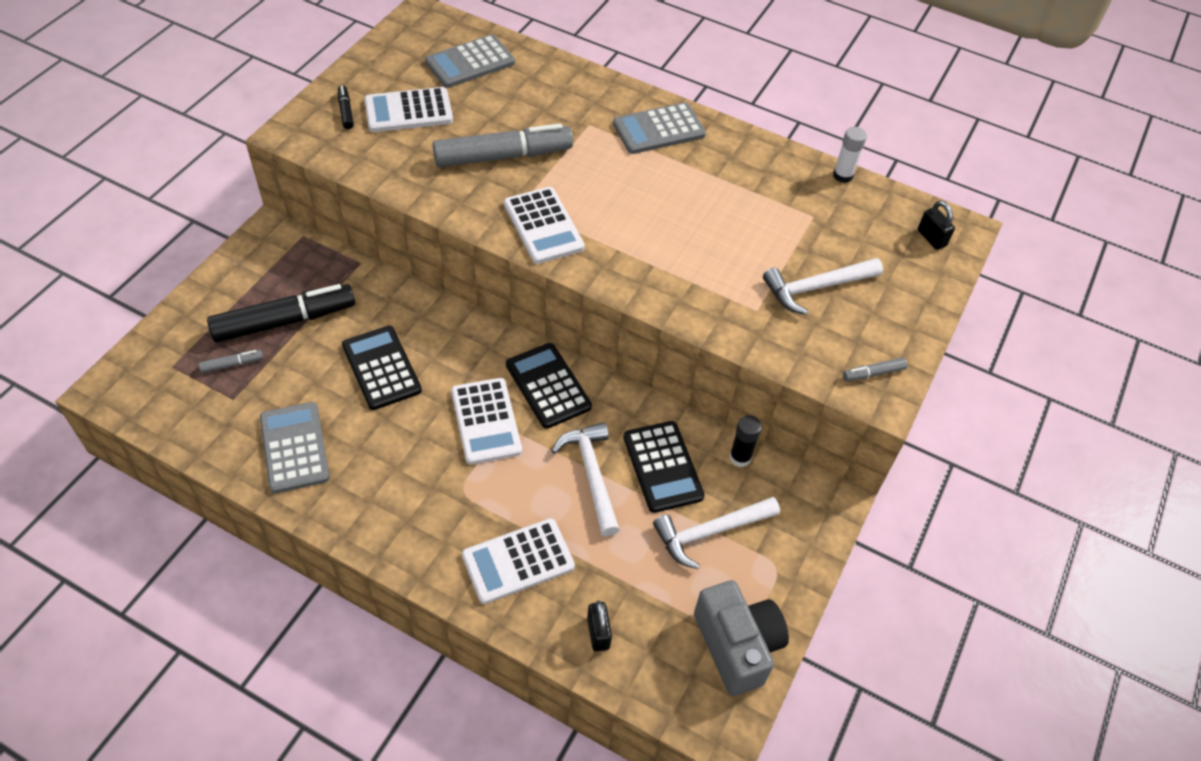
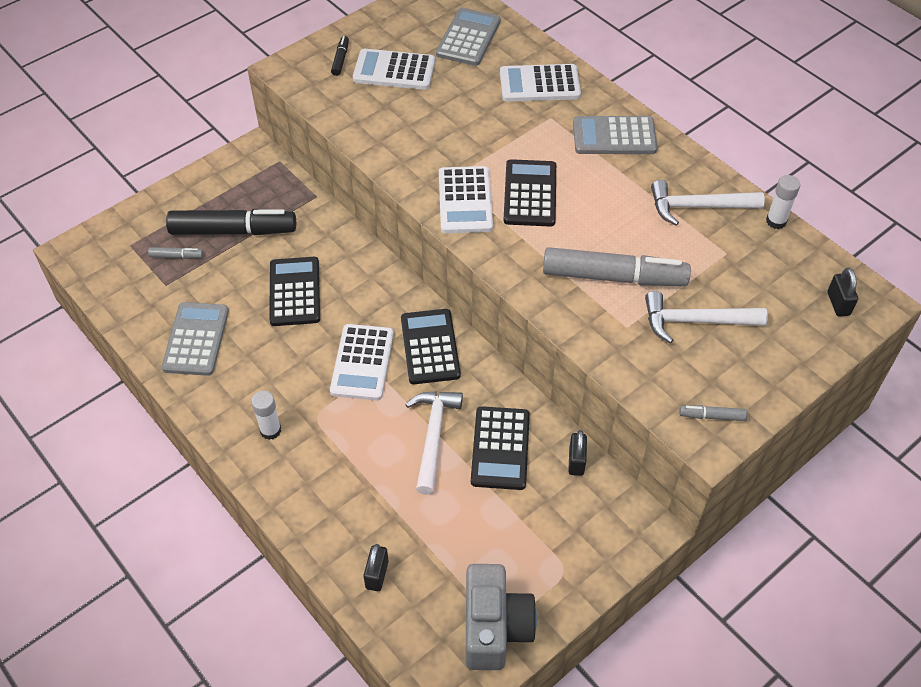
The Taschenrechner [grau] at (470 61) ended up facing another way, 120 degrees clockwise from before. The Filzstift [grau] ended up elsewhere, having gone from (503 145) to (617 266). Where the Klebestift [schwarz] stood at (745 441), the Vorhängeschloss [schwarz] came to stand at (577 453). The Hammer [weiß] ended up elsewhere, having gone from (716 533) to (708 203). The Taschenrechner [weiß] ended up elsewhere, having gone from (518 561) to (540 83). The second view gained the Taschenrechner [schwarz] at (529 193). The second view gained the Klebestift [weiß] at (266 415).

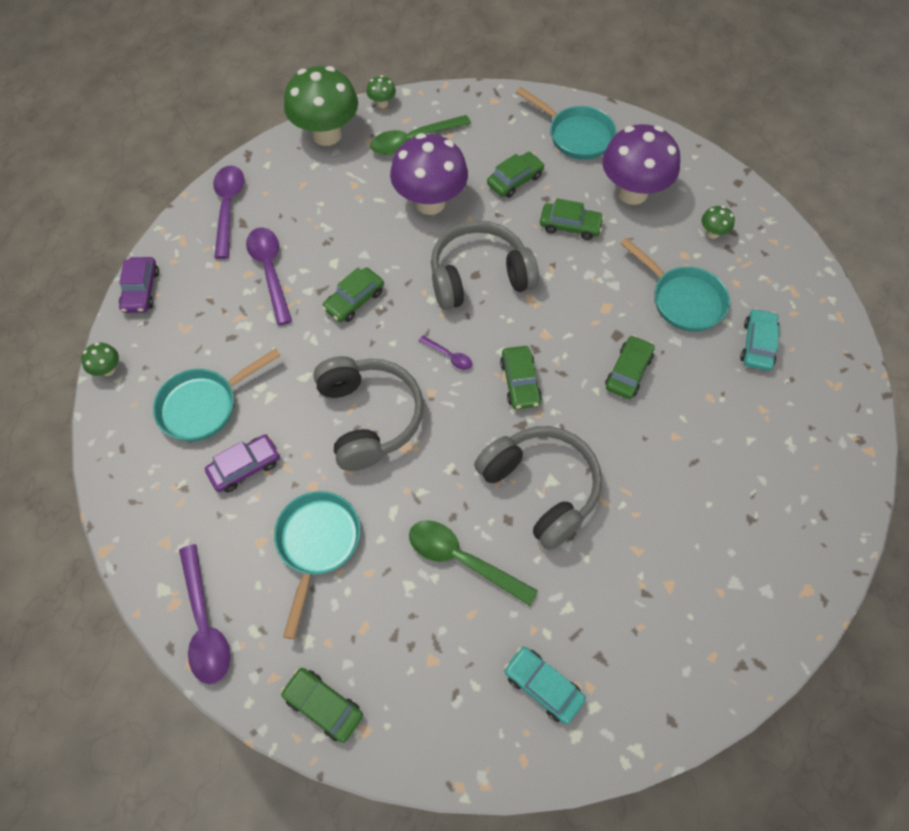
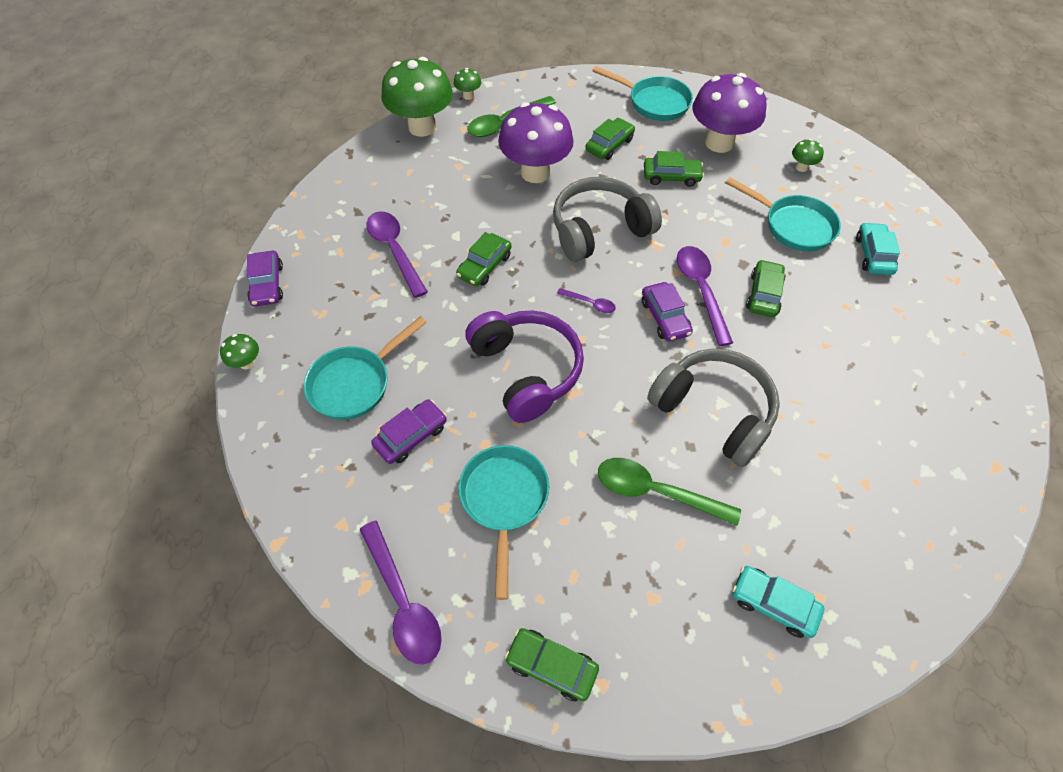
The Löffel [lila] ended up elsewhere, having gone from (228 212) to (705 296). What was the Auto [grün] at (521 377) turned into the Auto [lila] at (667 311). What was the Kopfhörer [grau] at (368 413) turned into the Kopfhörer [lila] at (524 366).

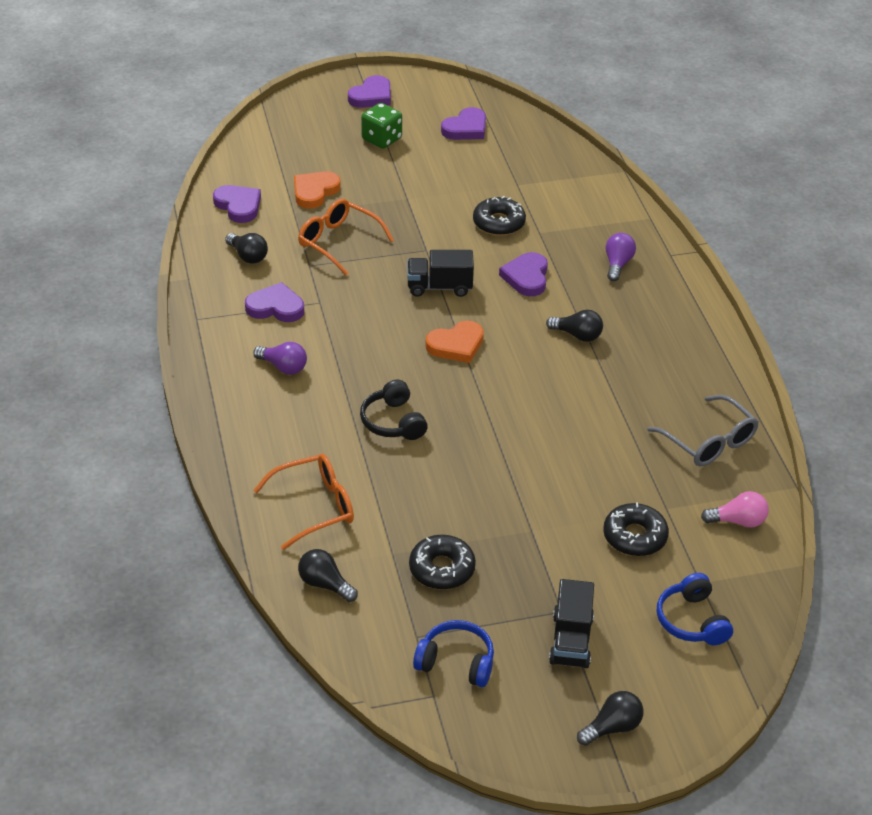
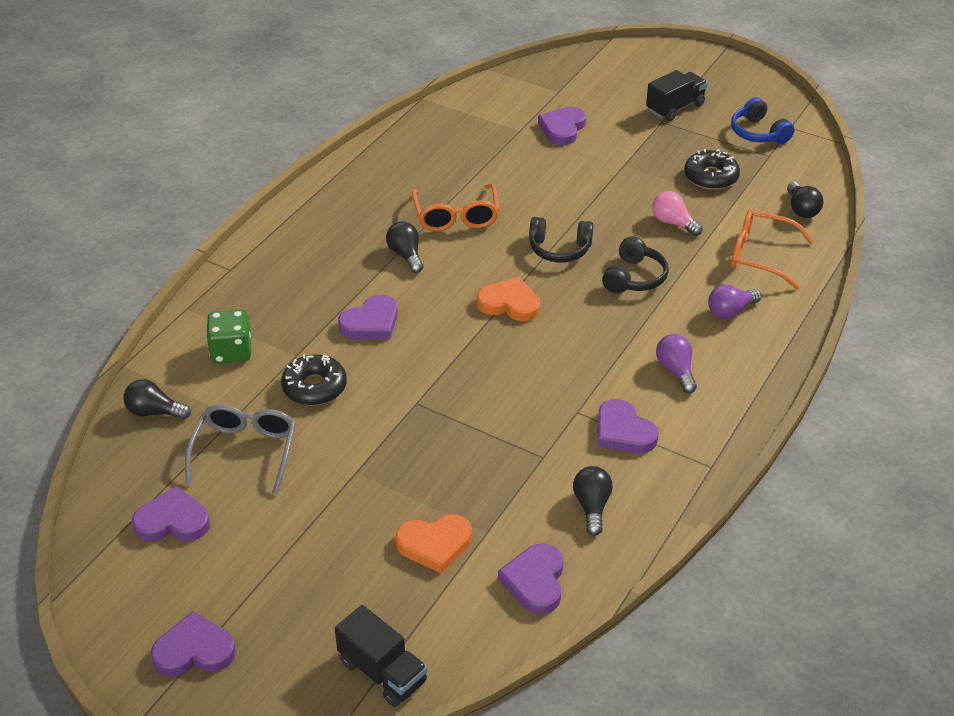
The Spielwürfel [grün] ended up elsewhere, having gone from (381 126) to (228 337). The Brille [orange] ended up elsewhere, having gone from (346 237) to (455 207). The Glühbirne [lila] ended up elsewhere, having gone from (621 257) to (735 302). The Lastwagen [schwarz] ended up elsewhere, having gone from (440 273) to (381 656). The Brille [grau] ended up elsewhere, having gone from (703 430) to (240 449). The Glühbirne [rosa] ended up elsewhere, having gone from (735 509) to (677 213). Where the Donut [schwarz] stood at (636 529), the Herz [lila] came to stand at (562 126). The second view lost the Kopfhörer [blau] at (695 609). The Glühbirne [schwarz] ended up elsewhere, having gone from (610 718) to (157 399). The second view gained the Kopfhörer [schwarz] at (561 239).

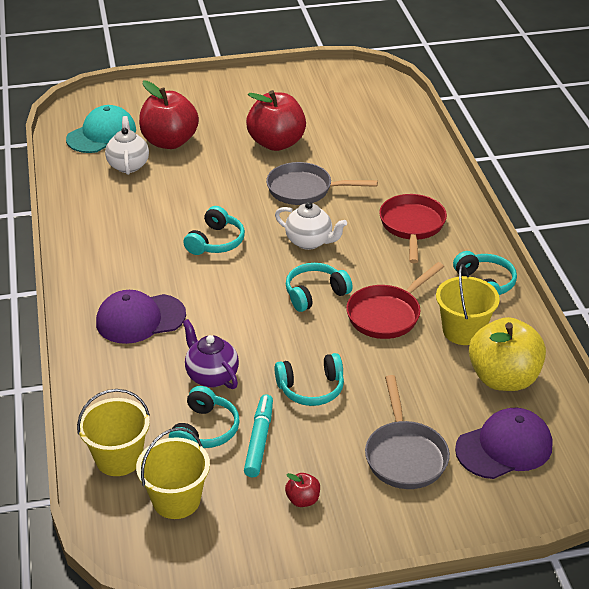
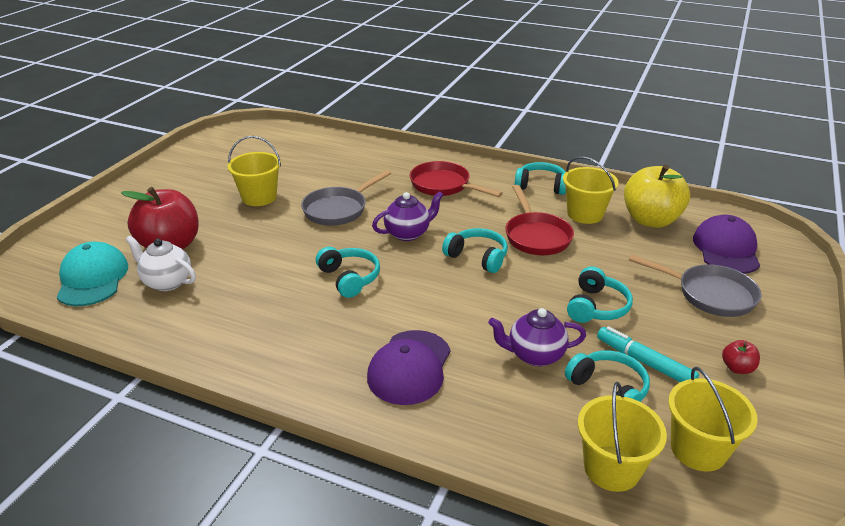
Where the Apfel [rot] stood at (276 120), the Eimer [gelb] came to stand at (254 171). What was the Teekanne [weiß] at (311 226) turned into the Teekanne [lila] at (407 216). The Kopfhörer [türkis] at (319 287) ended up facing another way, 120 degrees clockwise from before.

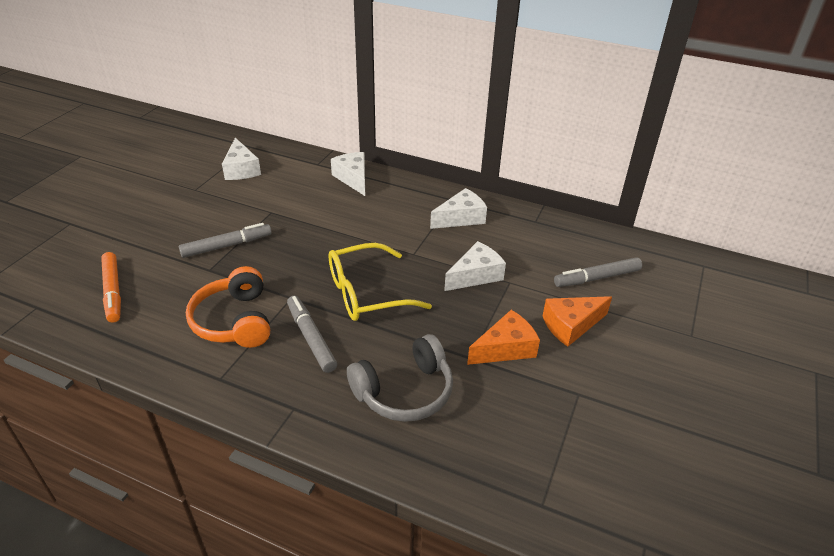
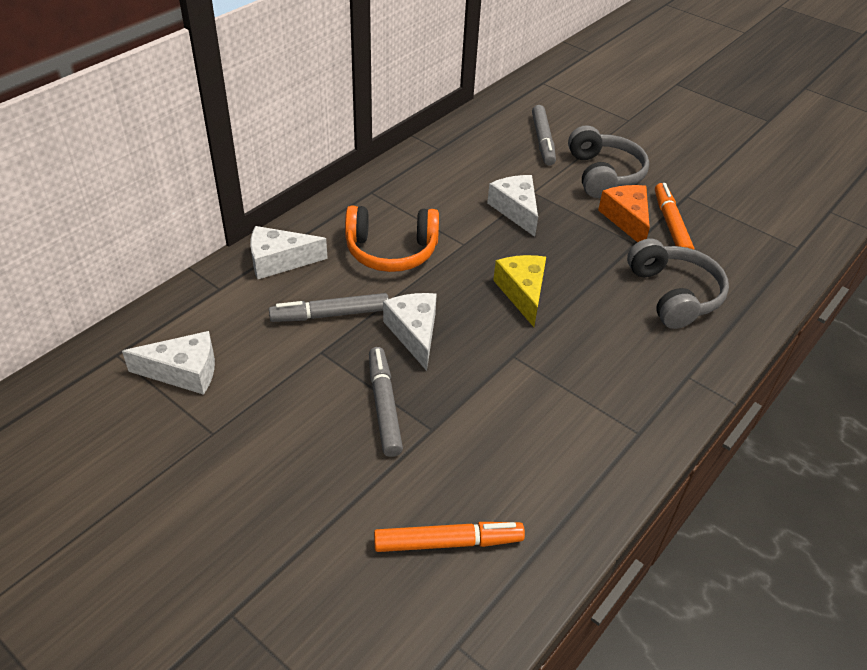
The Käse [weiß] ended up elsewhere, having gone from (458 208) to (410 332). Where the Brille [gelb] stood at (380 282), the Käse [gelb] came to stand at (519 291). The Kopfhörer [orange] ended up elsewhere, having gone from (228 307) to (392 239). The Filzstift [grau] ended up elsewhere, having gone from (312 334) to (329 307). Where the Käse [orange] stood at (577 321), the Kopfhörer [grau] came to stand at (608 161). The second view gained the Filzstift [orange] at (674 216).

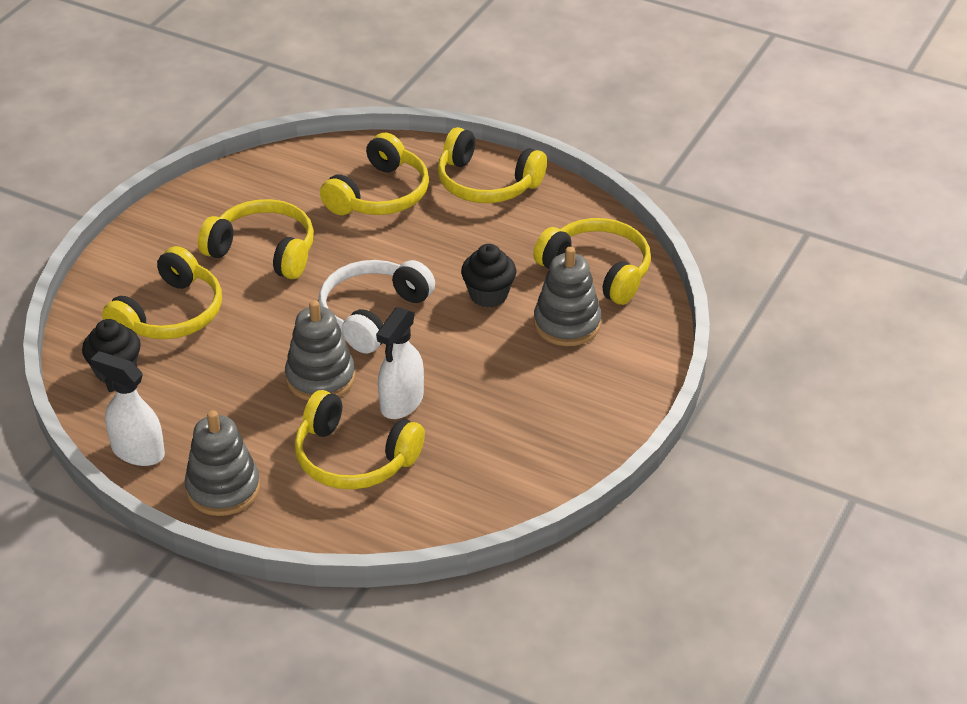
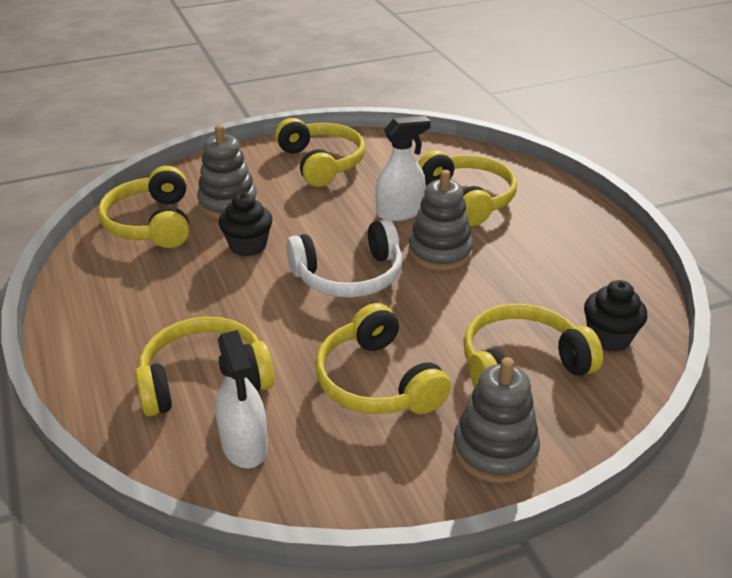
The Kopfhörer [gelb] ended up elsewhere, having gone from (492 165) to (320 152). The Sprühflasche [weiß] ended up elsewhere, having gone from (127 408) to (241 399). The Stapelspielzeug [grau] ended up elsewhere, having gone from (222 463) to (496 420).

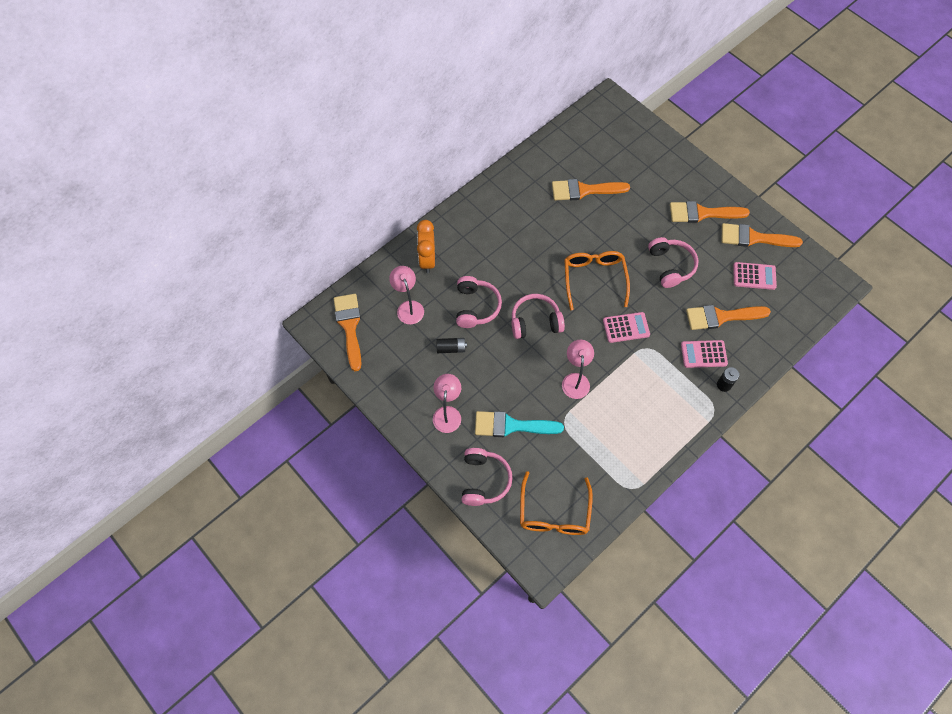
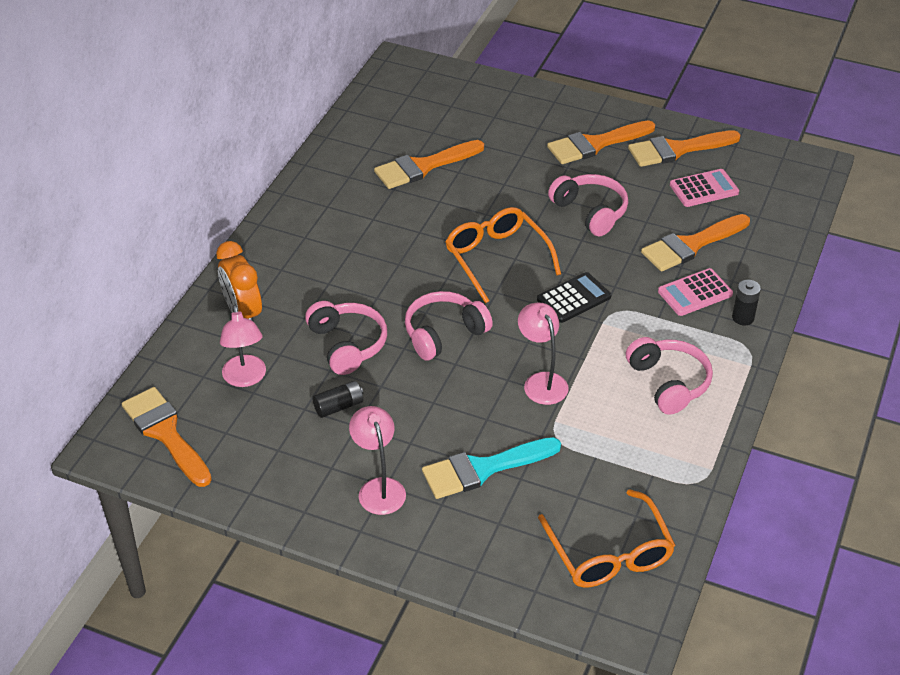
The Lampe [rosa] at (406 295) ended up facing another way, 150 degrees counterclockwise from before. What was the Taschenrechner [rosa] at (626 327) turned into the Taschenrechner [schwarz] at (574 297). The Kopfhörer [rosa] ended up elsewhere, having gone from (487 477) to (669 376).

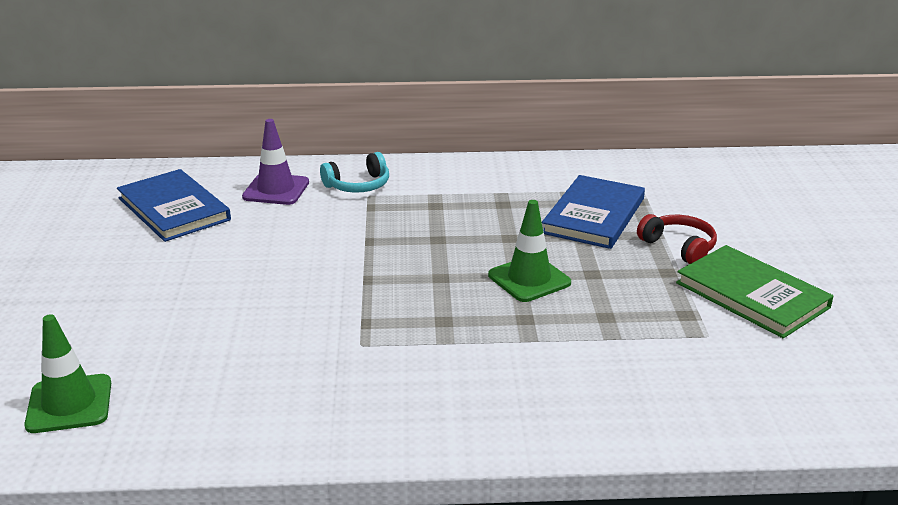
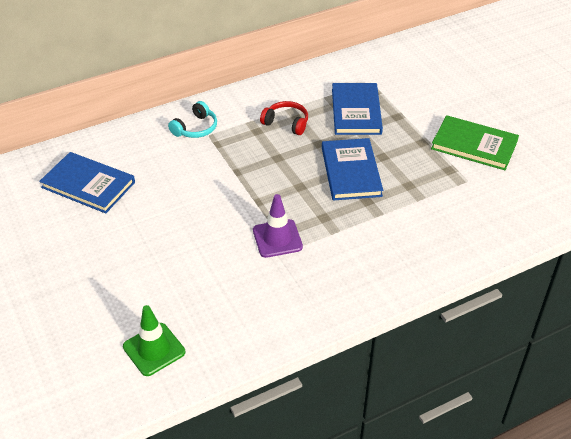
The Leitkegel [lila] ended up elsewhere, having gone from (275 162) to (278 226). Where the Leitkegel [grün] stood at (529 251), the Buch [blau] came to stand at (352 169). The Kopfhörer [rot] ended up elsewhere, having gone from (677 239) to (284 118).

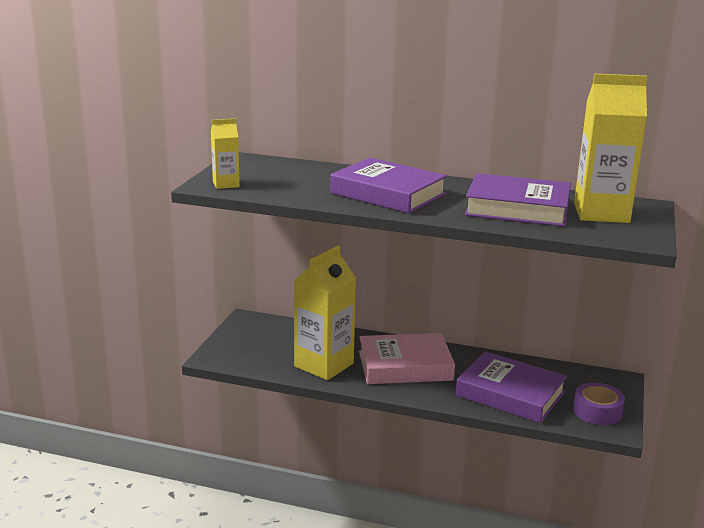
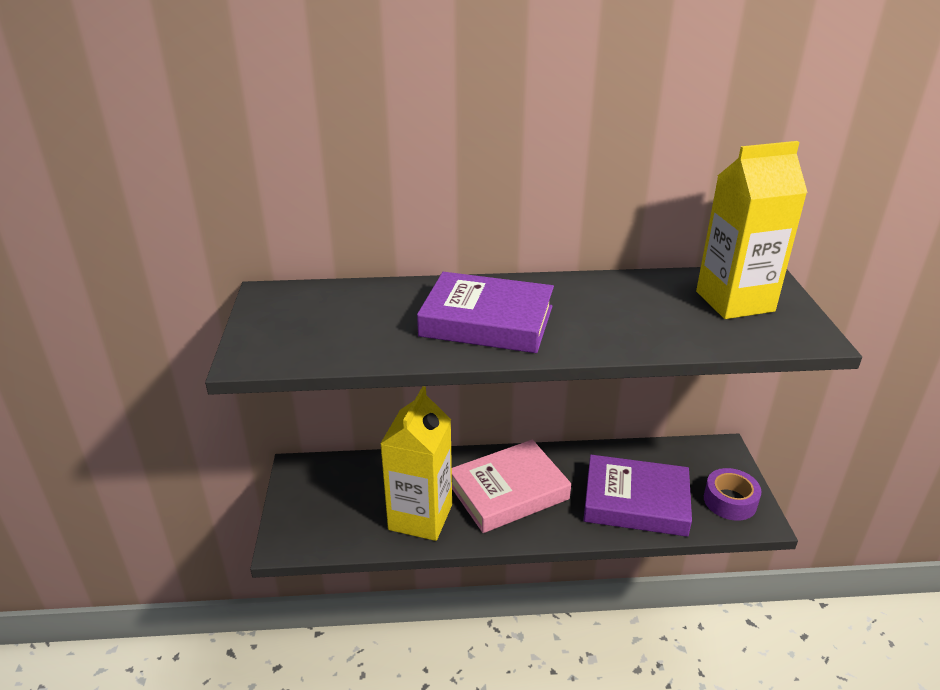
The second view lost the Getränkekarton [gelb] at (225 154). The second view lost the Buch [lila] at (517 200).

